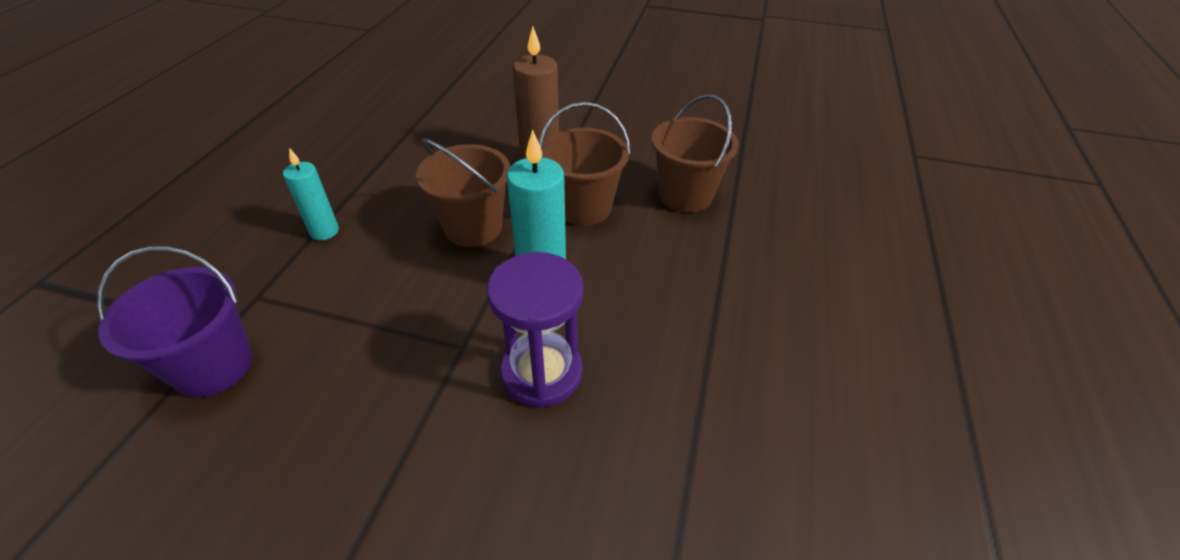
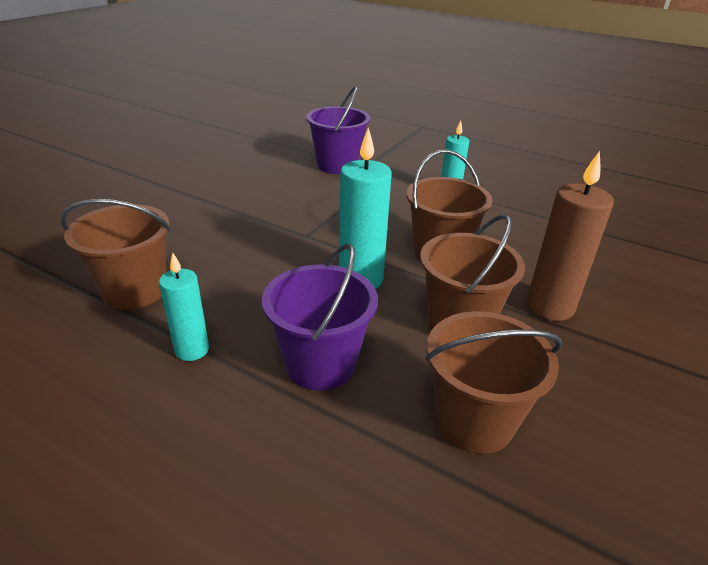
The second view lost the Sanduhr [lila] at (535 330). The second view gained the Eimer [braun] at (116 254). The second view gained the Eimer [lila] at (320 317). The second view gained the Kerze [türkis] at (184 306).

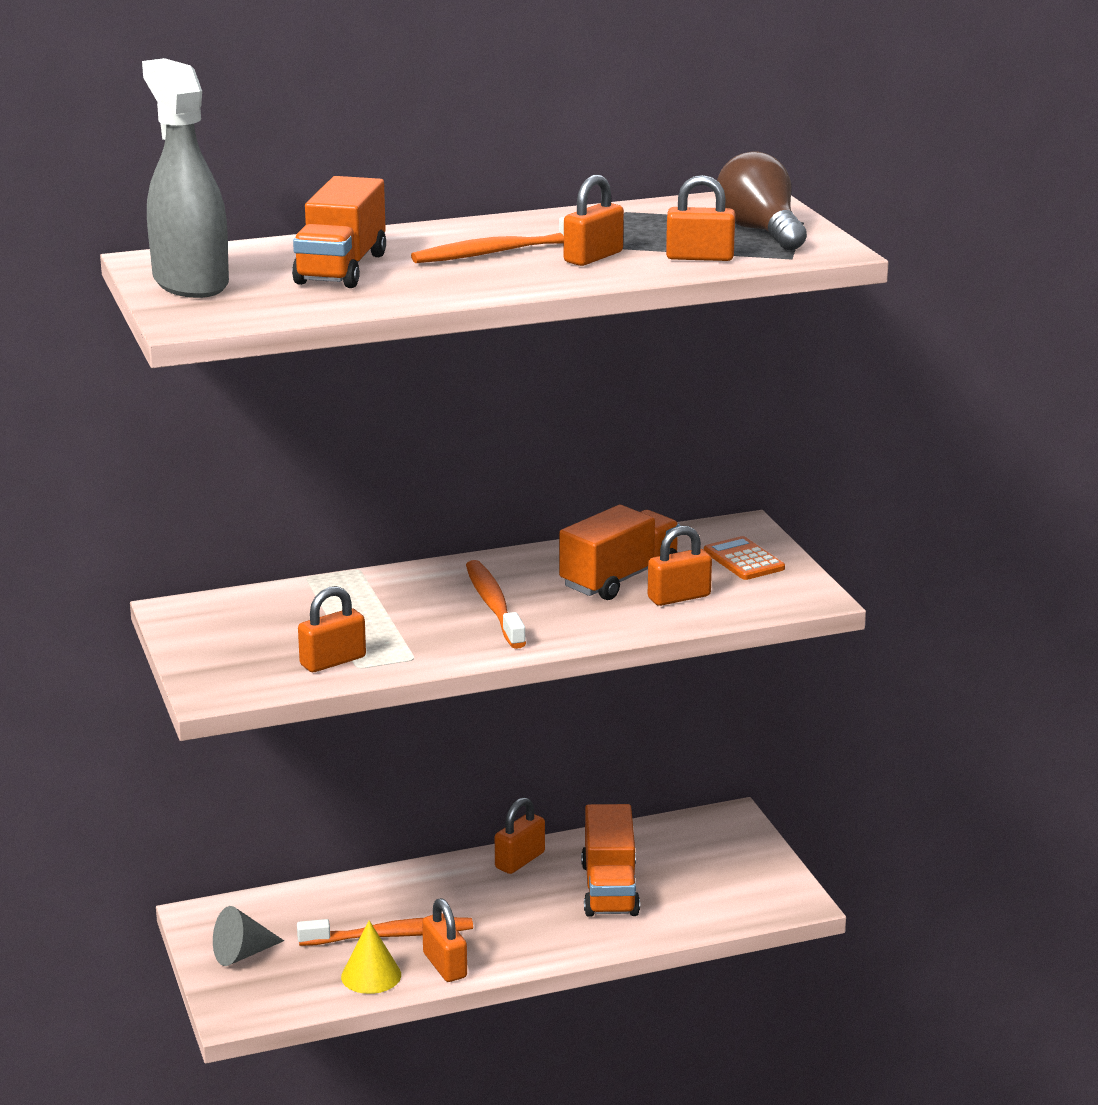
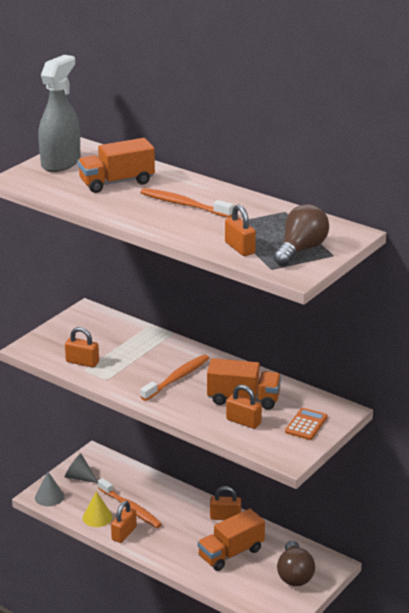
The second view lost the Vorhängeschloss [orange] at (594 220). The second view gained the Kegel [grau] at (49 488). The second view gained the Glühbirne [braun] at (296 563).

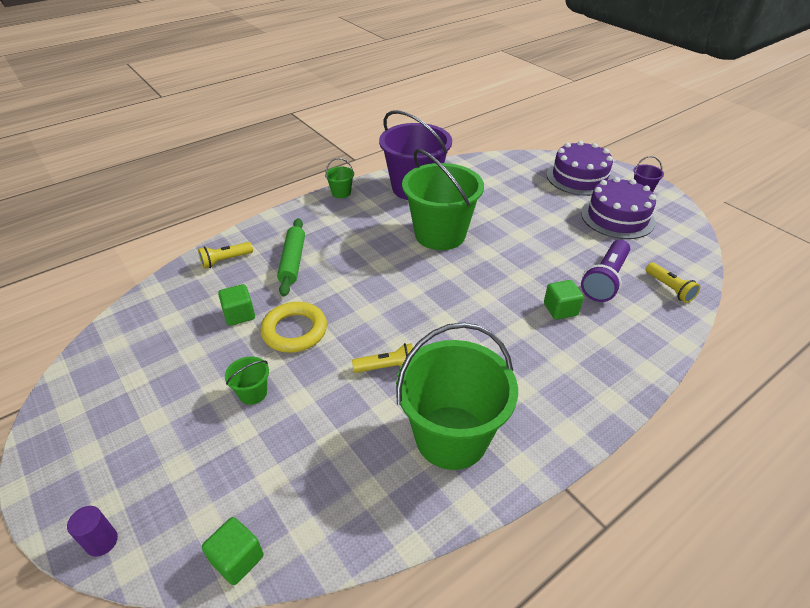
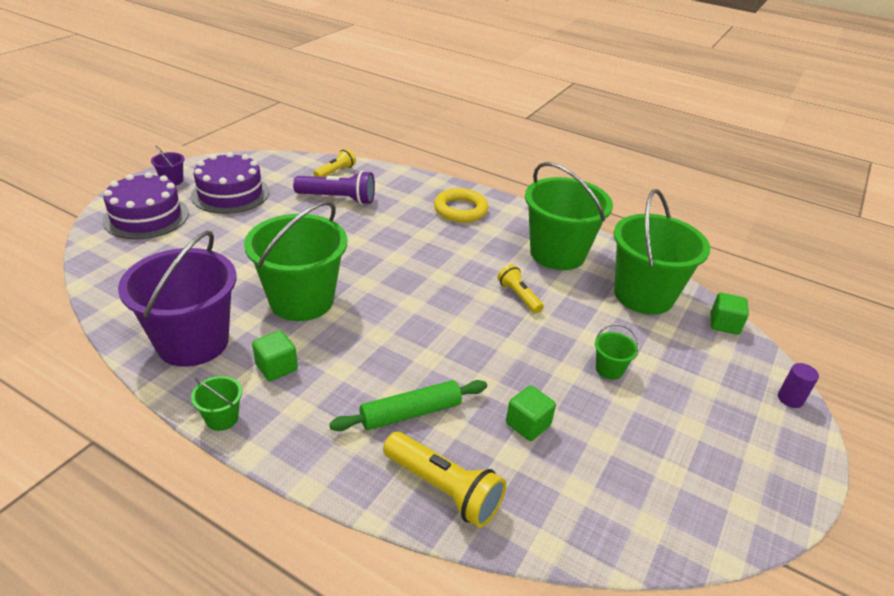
The size of the Taschenlampe [gelb] at (225 255) changed by a factor of 1.62. The Kubus [grün] ended up elsewhere, having gone from (564 300) to (275 355). The Ring [gelb] ended up elsewhere, having gone from (293 327) to (461 205). The second view gained the Eimer [grün] at (662 251).

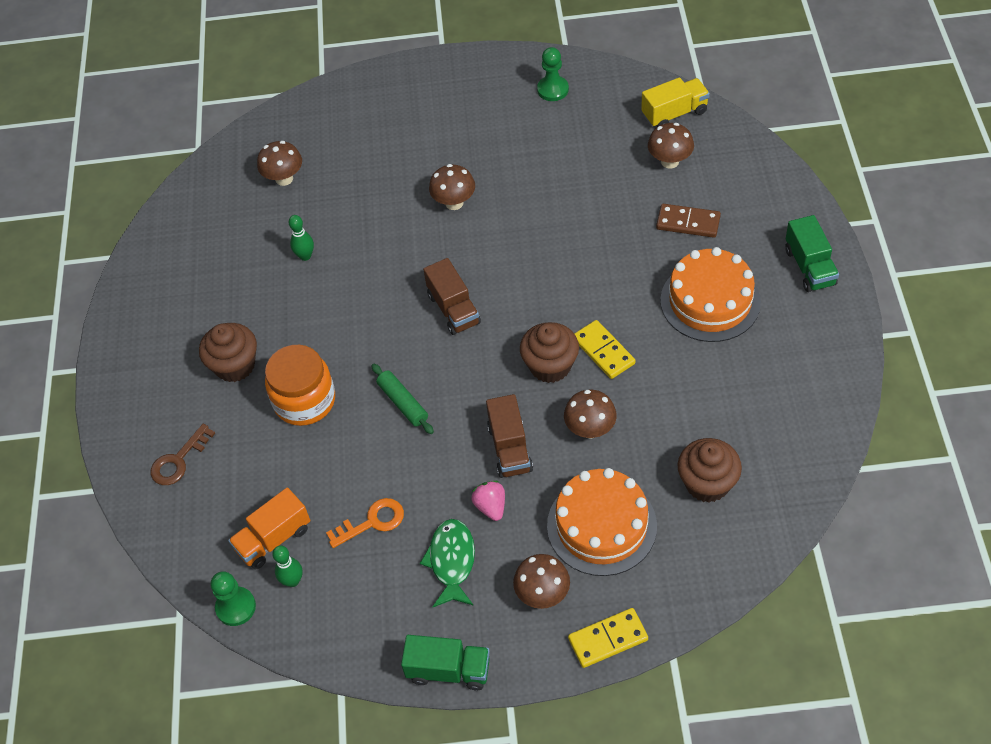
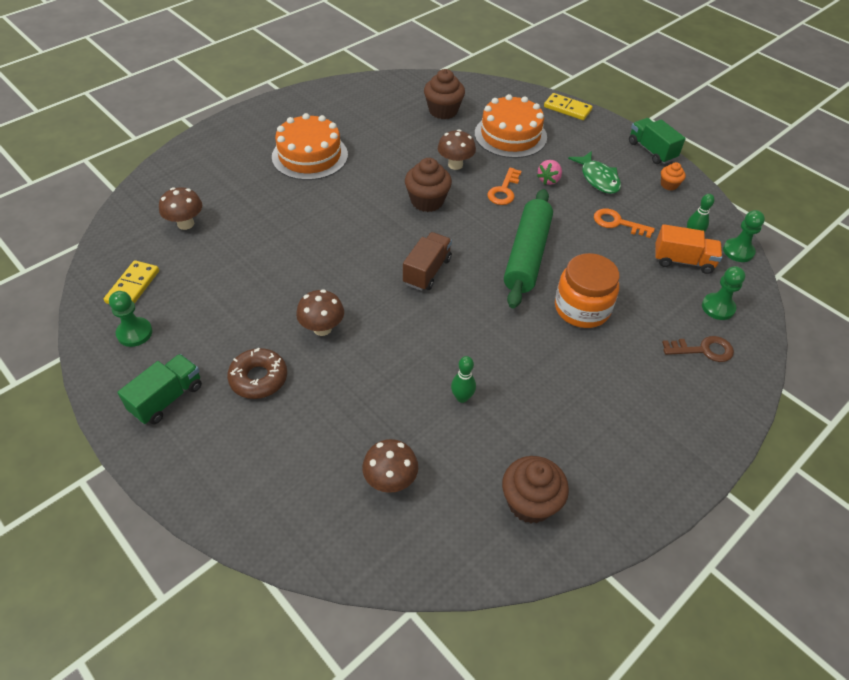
The second view lost the Lastwagen [gelb] at (675 102). The second view lost the Dominostein [braun] at (688 221). The Lastwagen [grün] ended up elsewhere, having gone from (812 253) to (159 389). The Dominostein [gelb] ended up elsewhere, having gone from (605 349) to (131 282). The Muffin [braun] ended up elsewhere, having gone from (228 352) to (535 489). The size of the Nudelholz [grün] at (402 399) changed by a factor of 1.96. Where the Lastwagen [braun] stood at (509 436), the Schlüssel [orange] came to stand at (504 186). The Fisch [grün] at (447 563) ended up facing another way, 75 degrees counterclockwise from before. The second view lost the Pilz [braun] at (541 581). The second view gained the Muffin [orange] at (673 176). The second view gained the Bauer [grün] at (723 293). The second view gained the Donut [braun] at (257 373).

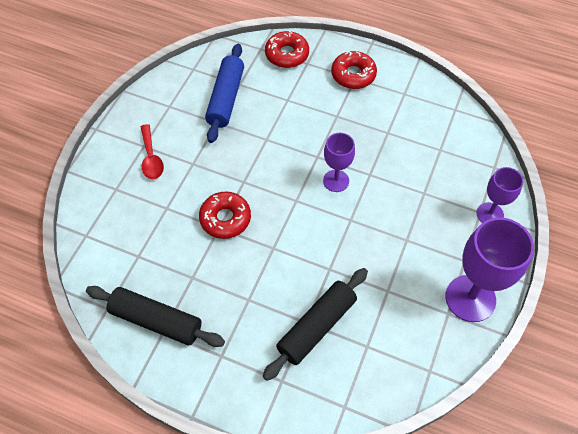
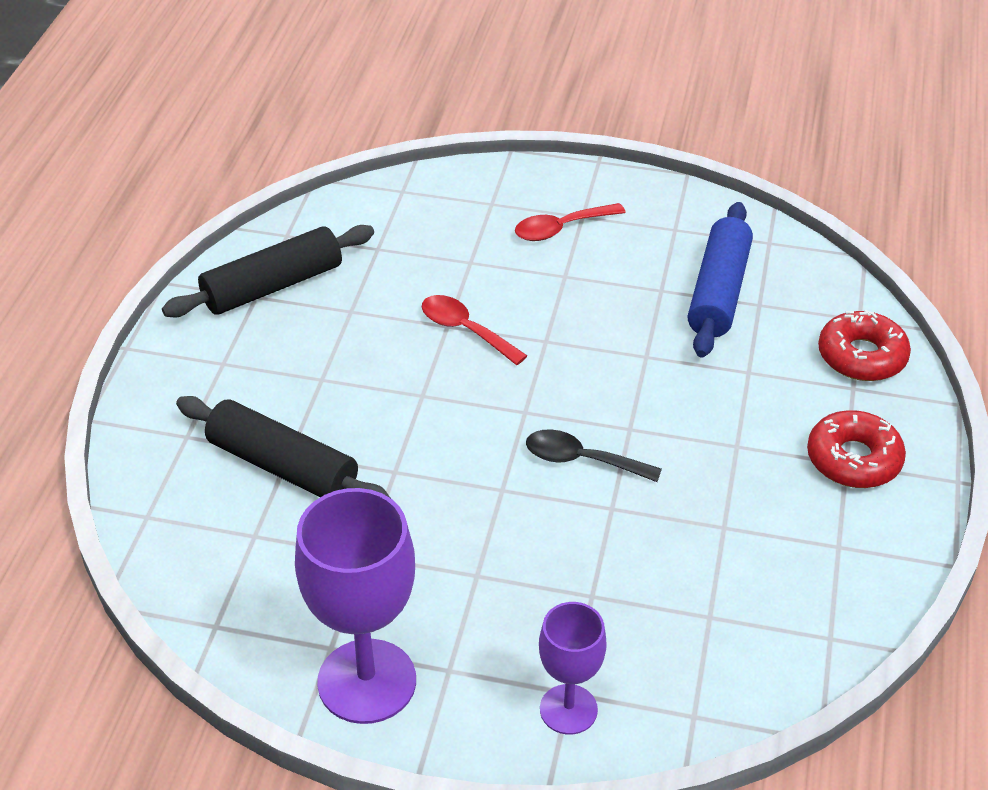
The Nudelholz [blau] at (224 93) ended up facing another way, 75 degrees counterclockwise from before. Where the Kelch [lila] stood at (339 162), the Löffel [schwarz] came to stand at (594 455). Where the Donut [rot] stood at (225 215), the Löffel [rot] came to stand at (474 330). The Nudelholz [schwarz] at (155 316) ended up facing another way, 45 degrees clockwise from before.

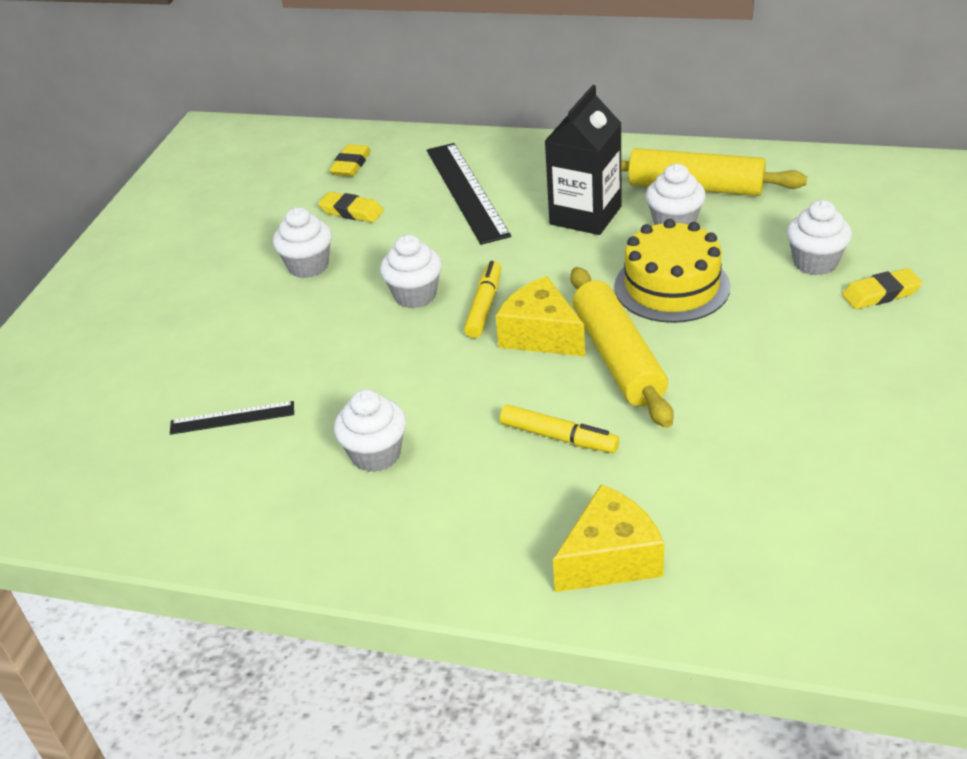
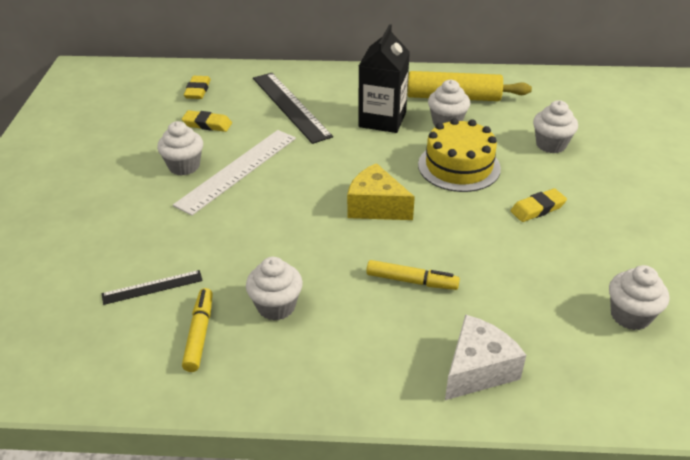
The Muffin [weiß] ended up elsewhere, having gone from (411 271) to (639 297). The Filzstift [gelb] ended up elsewhere, having gone from (482 299) to (197 330). The second view lost the Nudelholz [gelb] at (622 347). The Radiergummi [gelb] ended up elsewhere, having gone from (882 288) to (538 205). What was the Käse [gelb] at (608 538) turned into the Käse [weiß] at (485 357). The second view gained the Lineal [weiß] at (234 173).

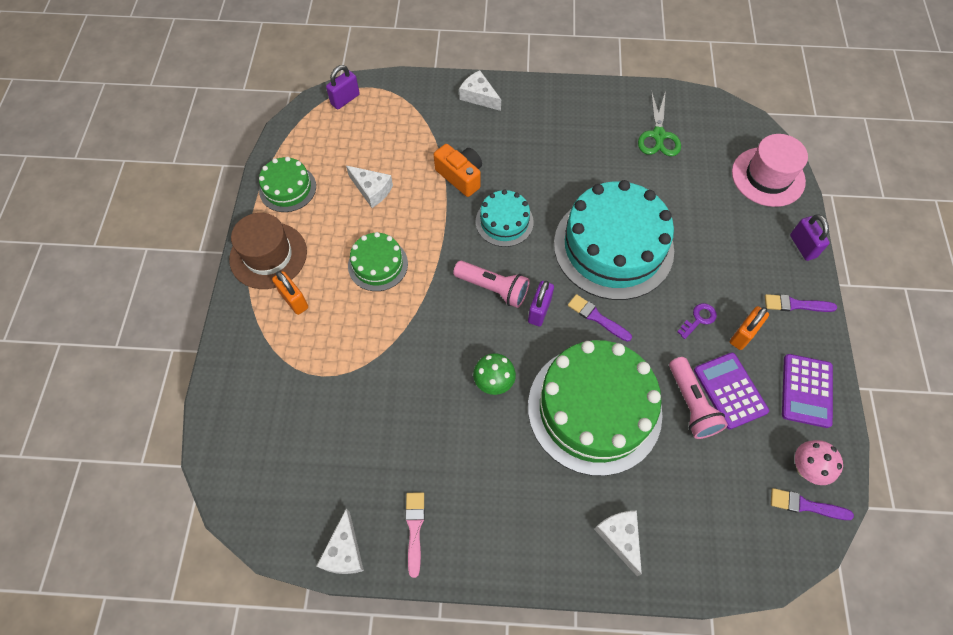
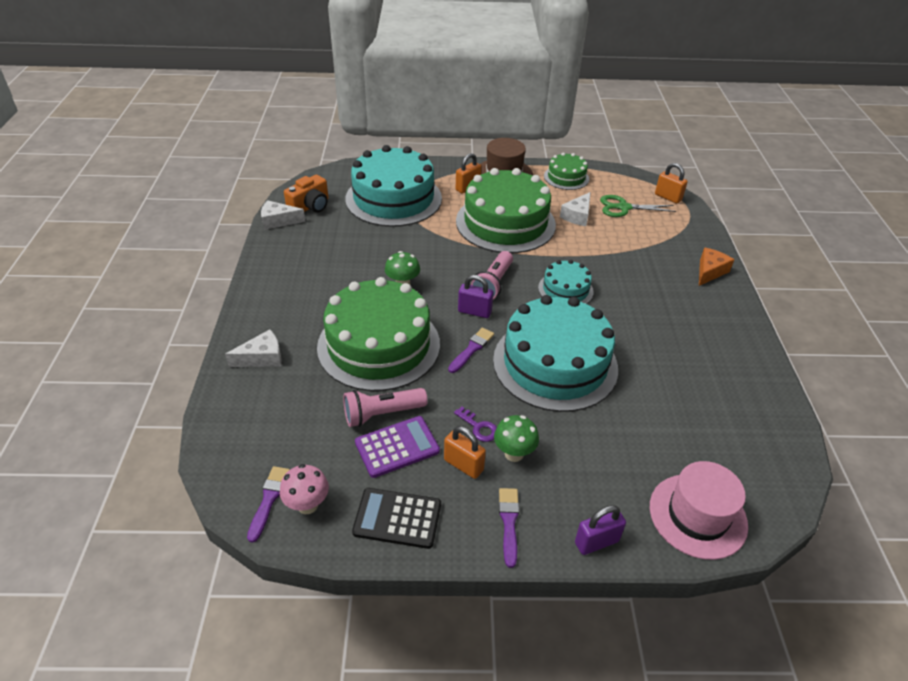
What was the Vorhängeschloss [lila] at (343 87) turned into the Vorhängeschloss [orange] at (671 183). What was the Käse [weiß] at (480 90) turned into the Käse [orange] at (716 266). The Schere [grün] ended up elsewhere, having gone from (659 123) to (638 206). The Kamera [orange] ended up elsewhere, having gone from (458 170) to (306 194). The size of the Kuchen [grün] at (378 261) changed by a factor of 2.02. What was the Taschenrechner [lila] at (807 391) turned into the Taschenrechner [schwarz] at (396 518). The second view lost the Pinsel [rosa] at (415 535). The second view gained the Kuchen [türkis] at (393 186). The second view gained the Pilz [grün] at (516 438).

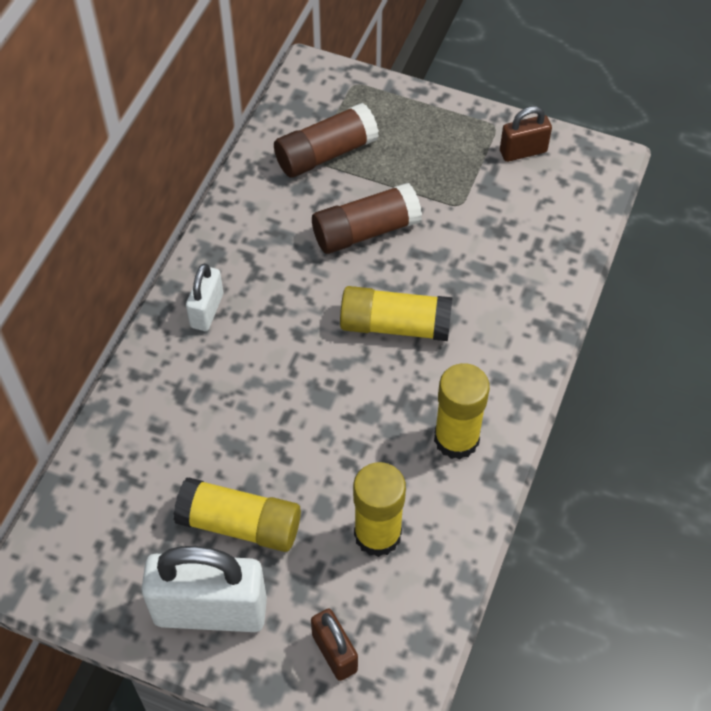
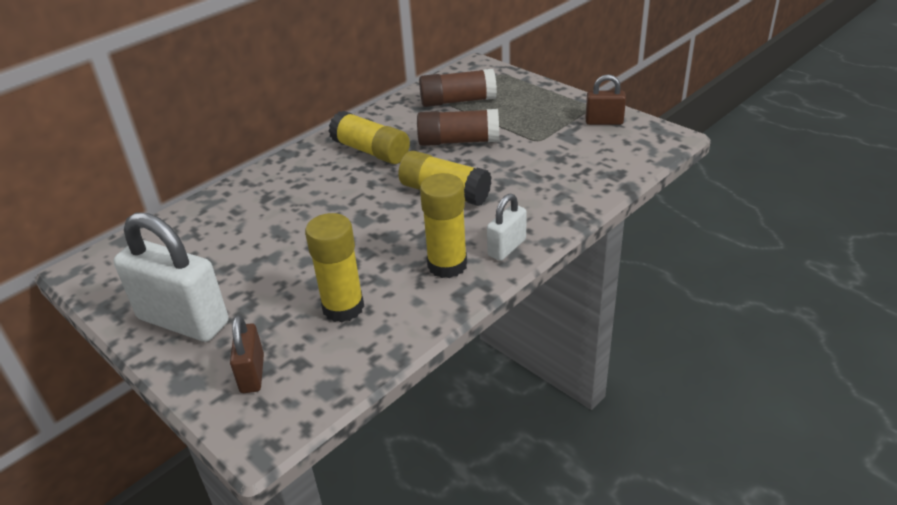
The Vorhängeschloss [weiß] ended up elsewhere, having gone from (204 297) to (507 227). The Klebestift [gelb] ended up elsewhere, having gone from (237 514) to (369 137).

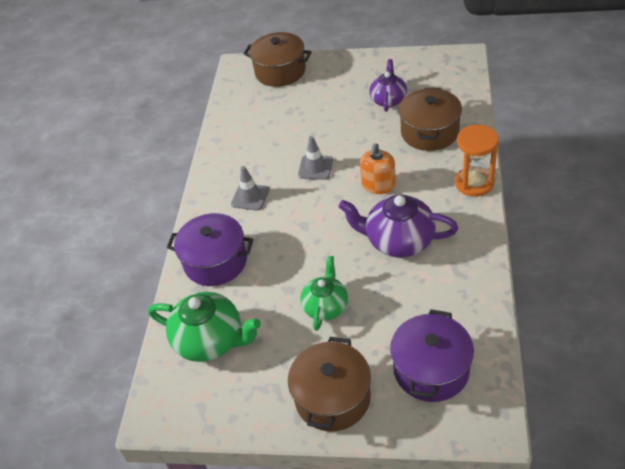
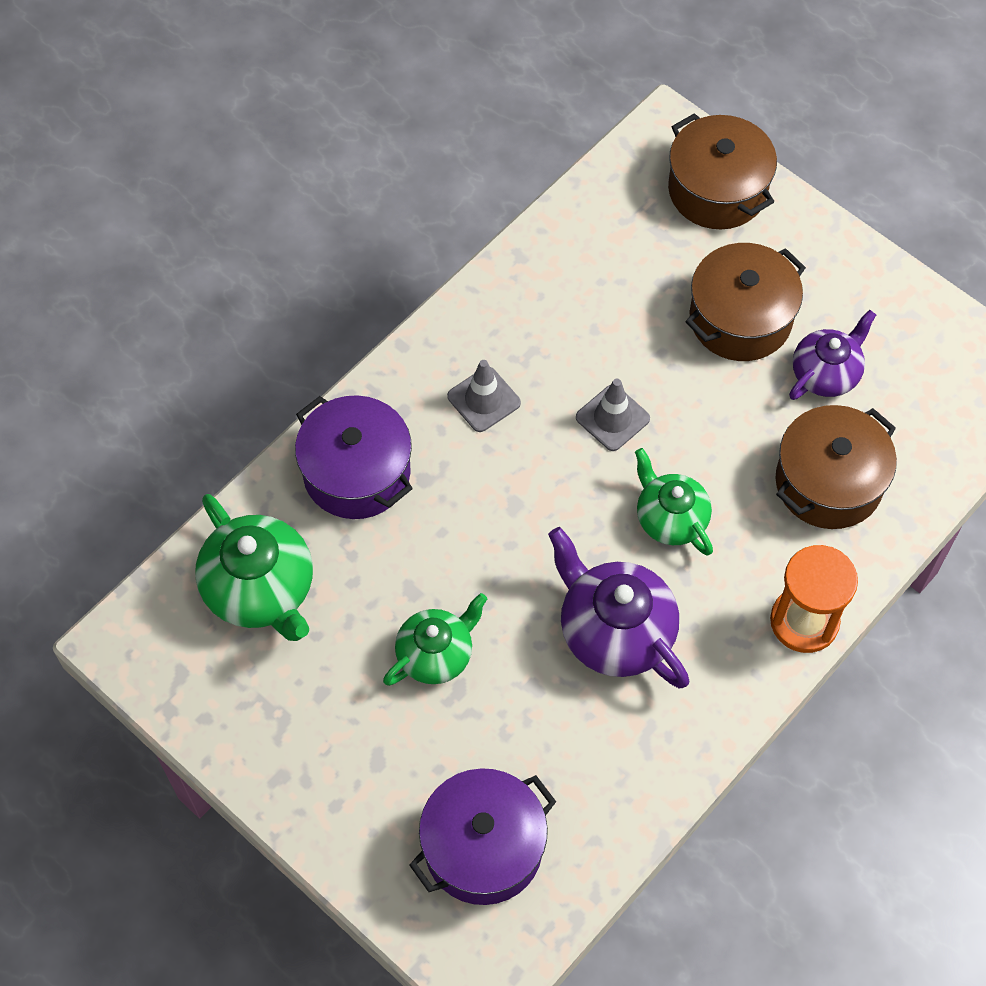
Where the Seifenspender [orange] stood at (378 168), the Teekanne [grün] came to stand at (674 502). The Kochtopf [braun] ended up elsewhere, having gone from (329 384) to (745 302).

